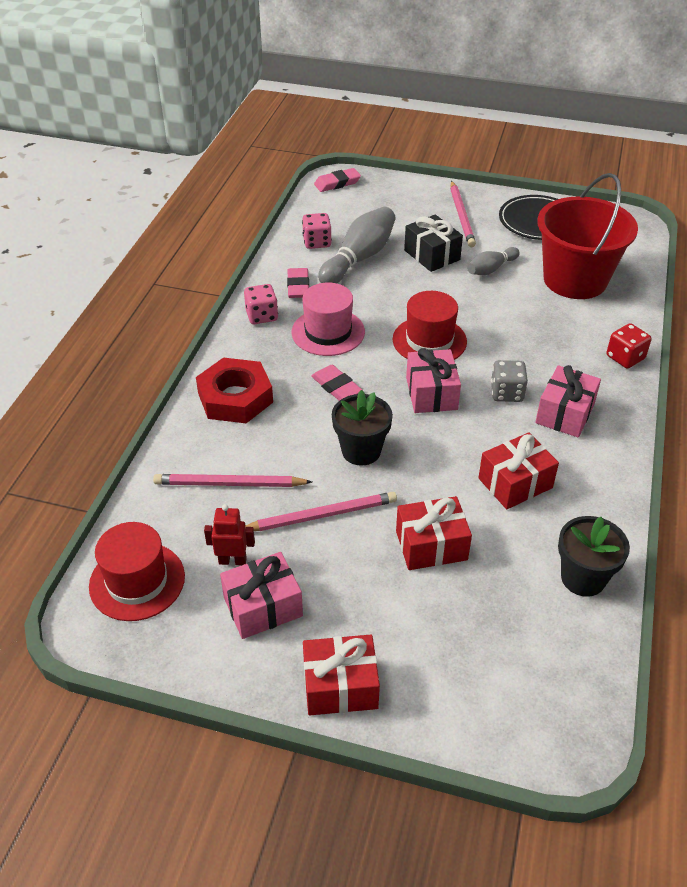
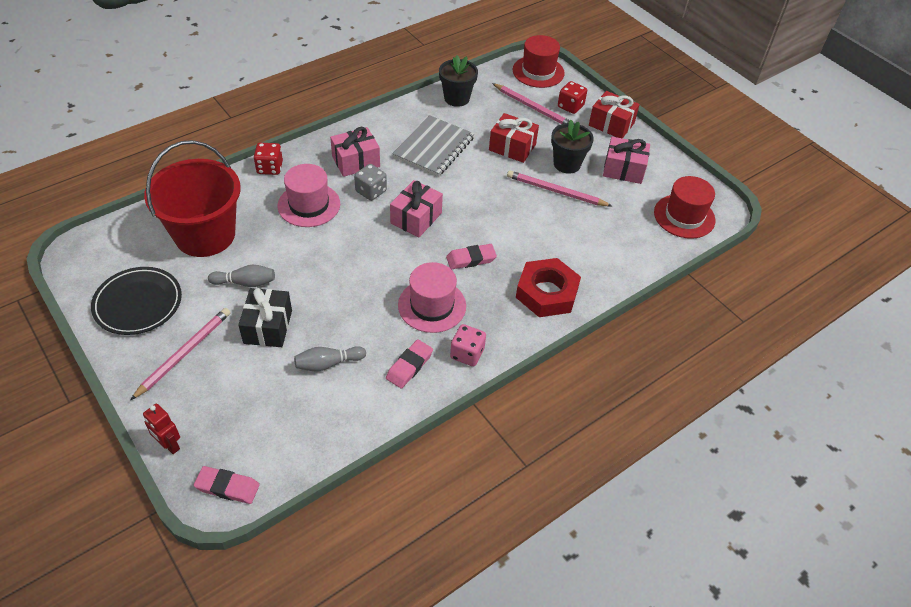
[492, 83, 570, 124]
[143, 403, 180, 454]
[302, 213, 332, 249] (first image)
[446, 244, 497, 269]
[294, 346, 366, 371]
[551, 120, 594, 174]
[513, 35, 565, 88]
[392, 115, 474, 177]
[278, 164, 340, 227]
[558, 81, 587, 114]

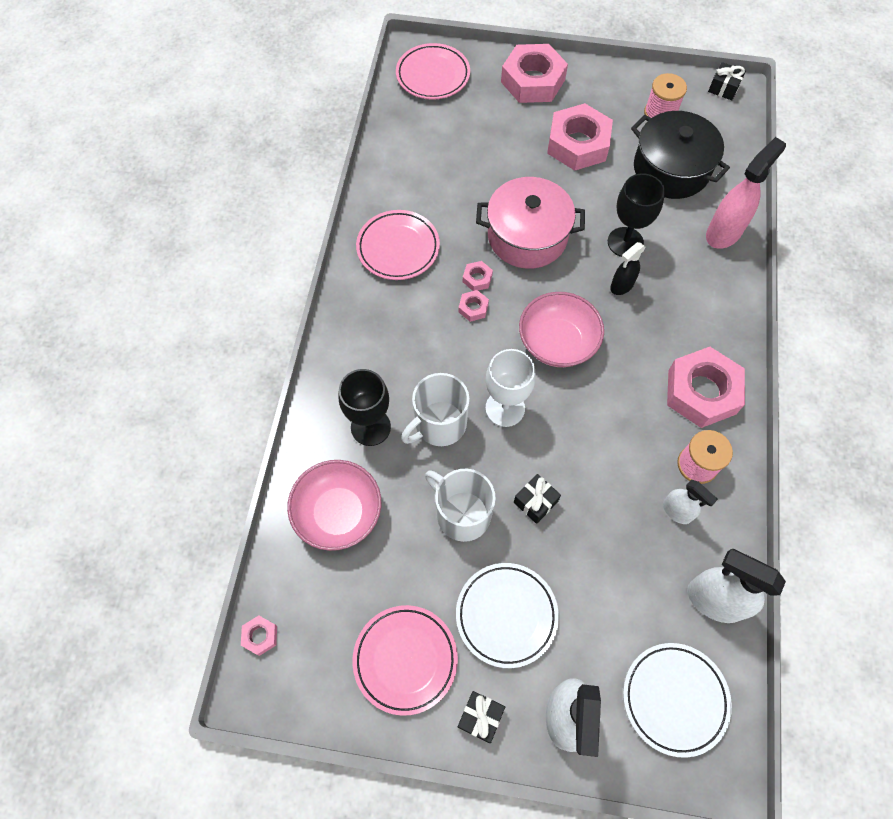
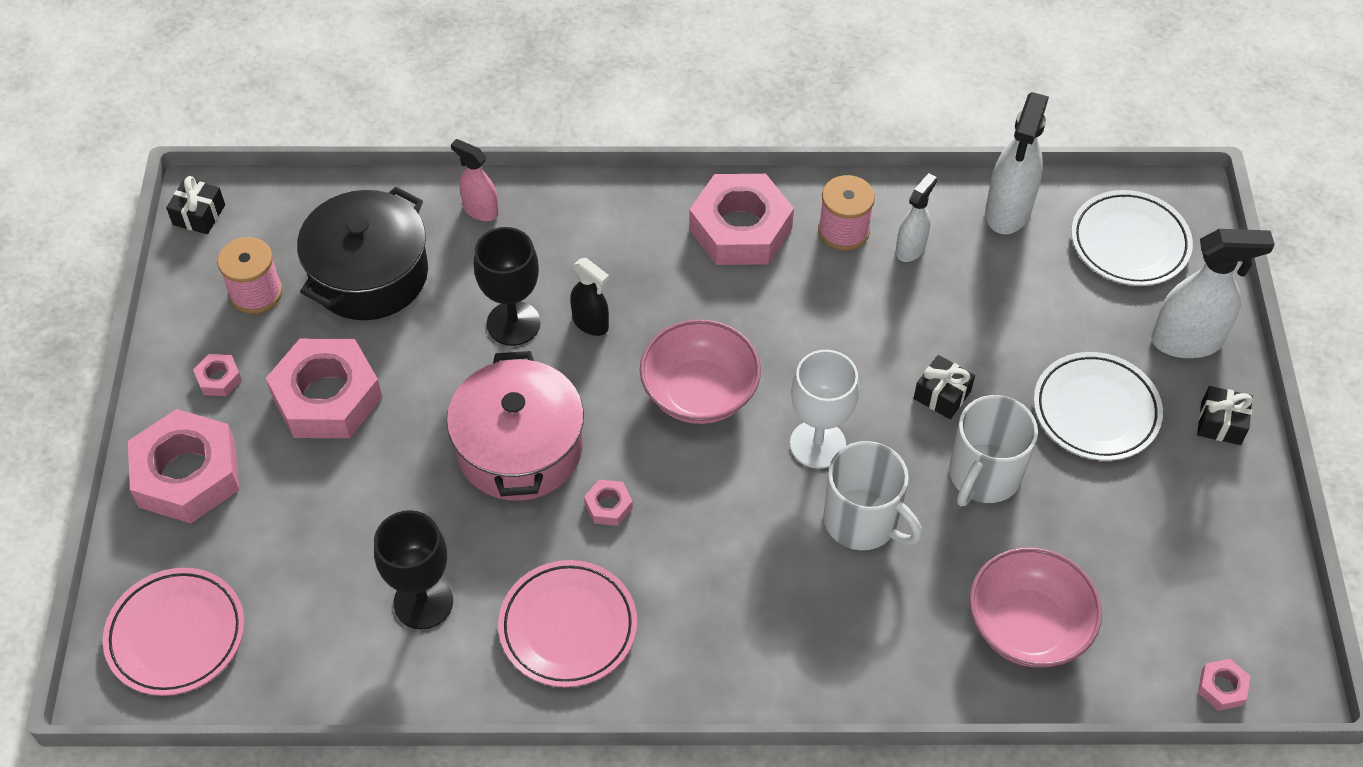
[374, 510, 453, 630]
[353, 605, 458, 716] (first image)
[193, 354, 242, 396]
[451, 139, 499, 221]

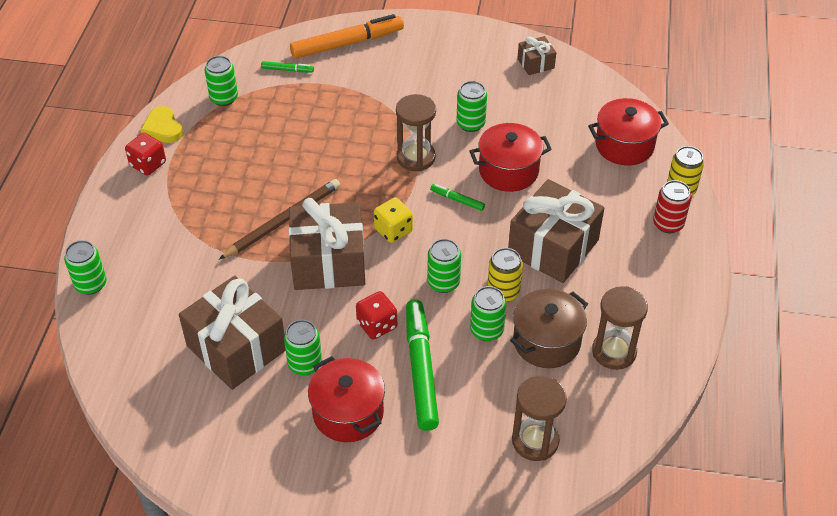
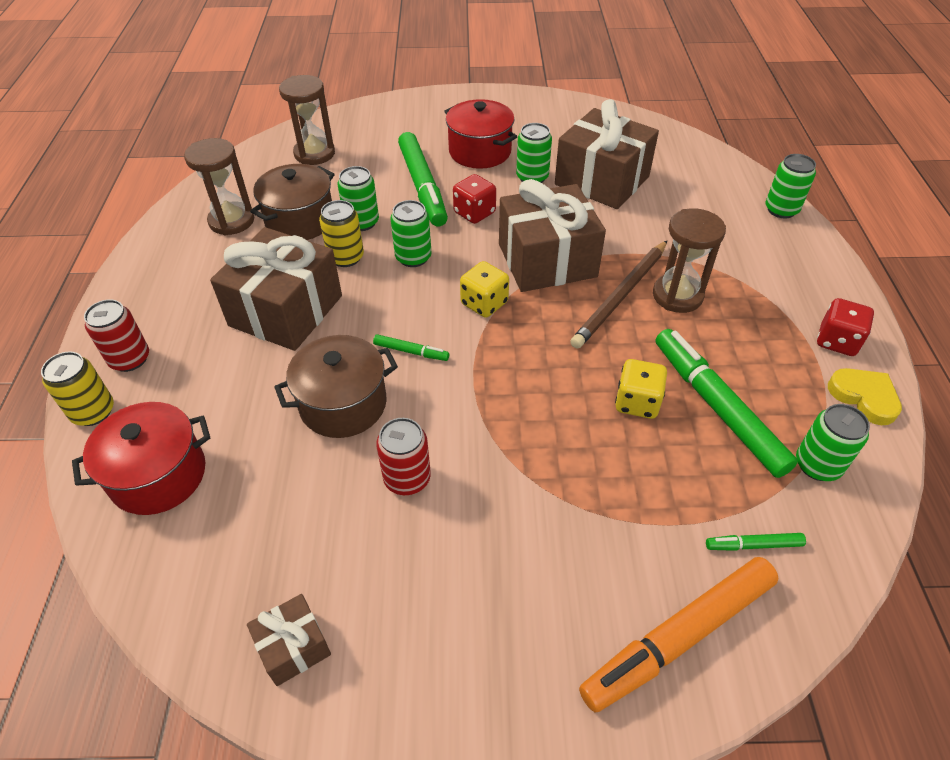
[653, 208, 726, 313]
[376, 418, 431, 495]
[274, 335, 398, 438]
[615, 359, 667, 419]
[655, 329, 798, 478]

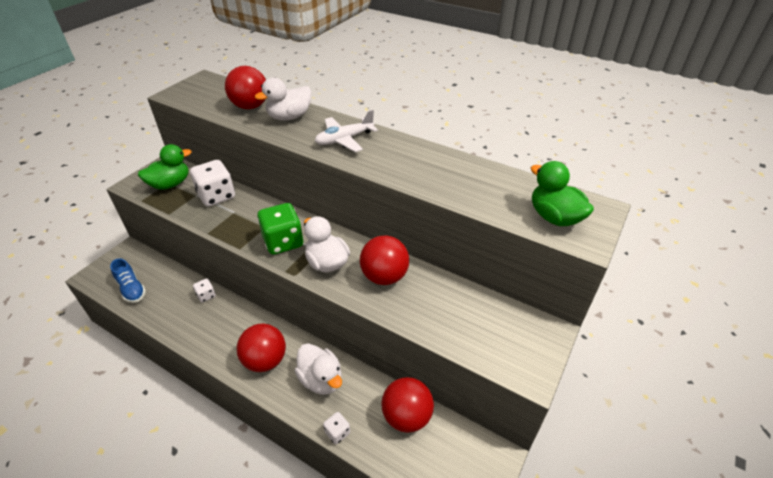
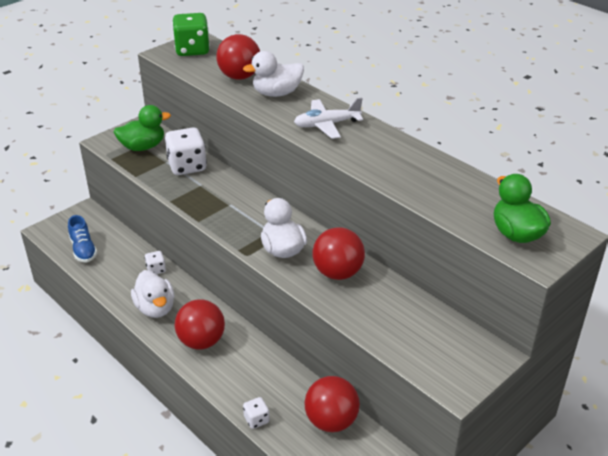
[172, 13, 210, 56]
[131, 270, 174, 318]

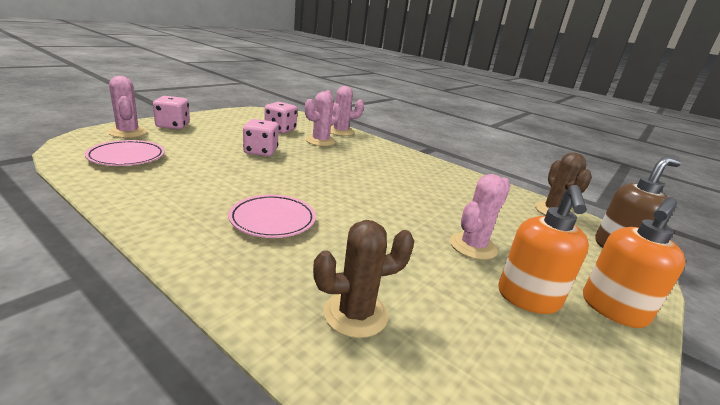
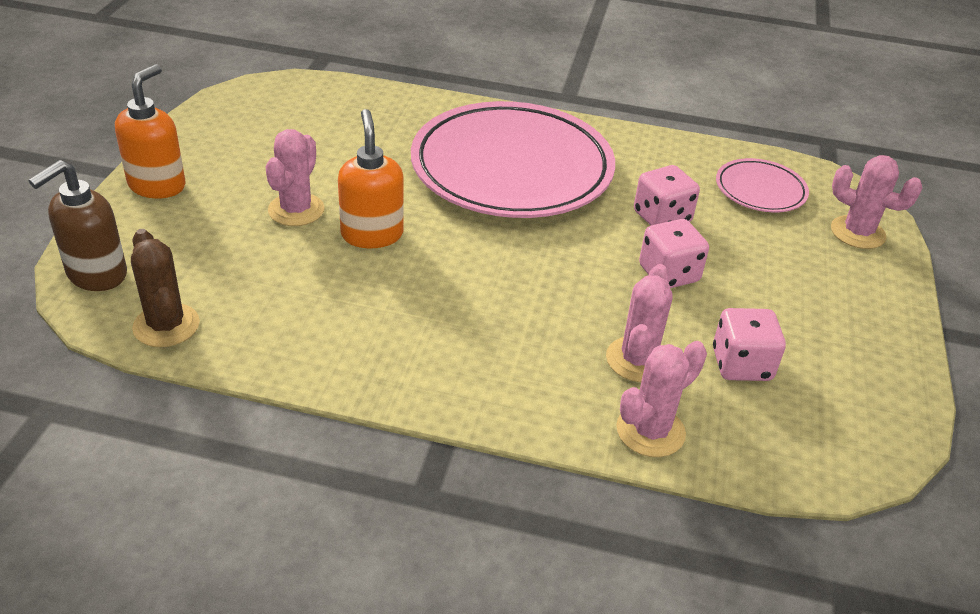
[634, 165, 700, 226]
[411, 101, 615, 218]
[313, 220, 414, 338] (first image)
[338, 109, 404, 248]

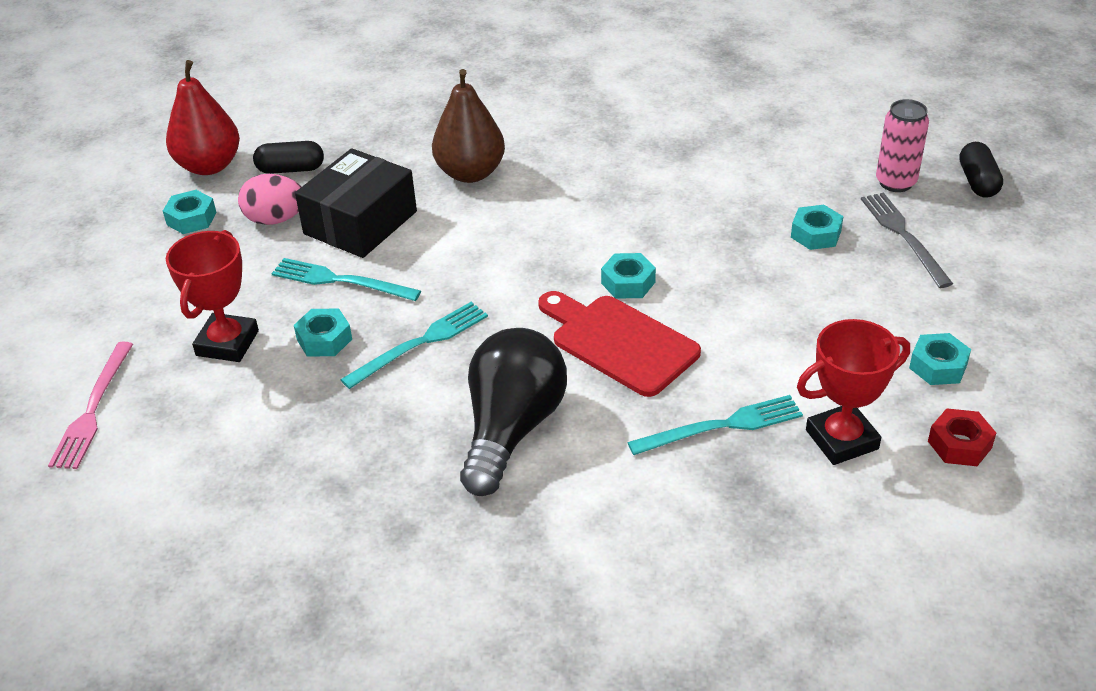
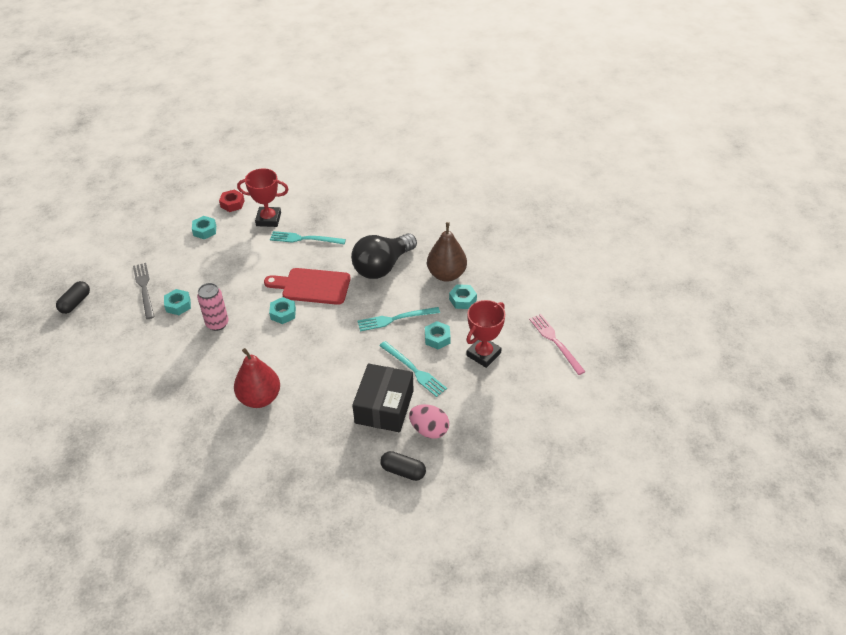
[529, 314, 586, 375]
[449, 284, 477, 309]
[234, 348, 280, 408]
[352, 363, 414, 432]
[427, 222, 467, 282]
[264, 268, 351, 305]
[133, 263, 154, 319]
[197, 283, 228, 331]

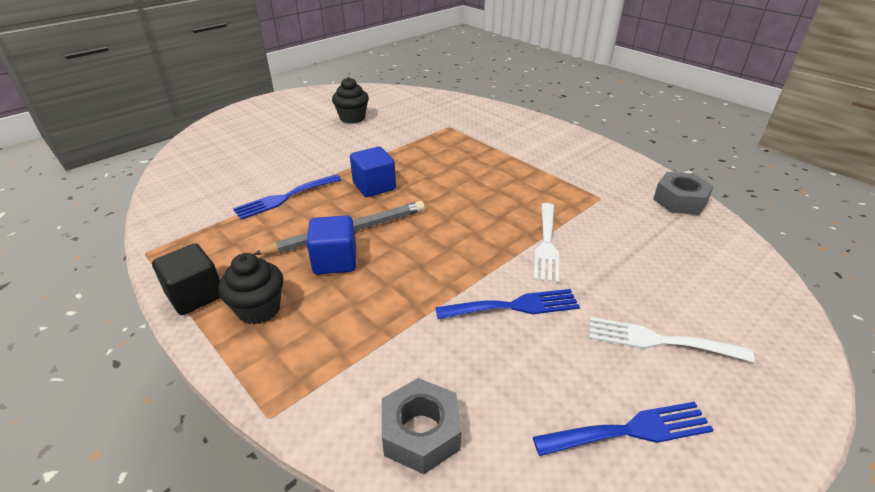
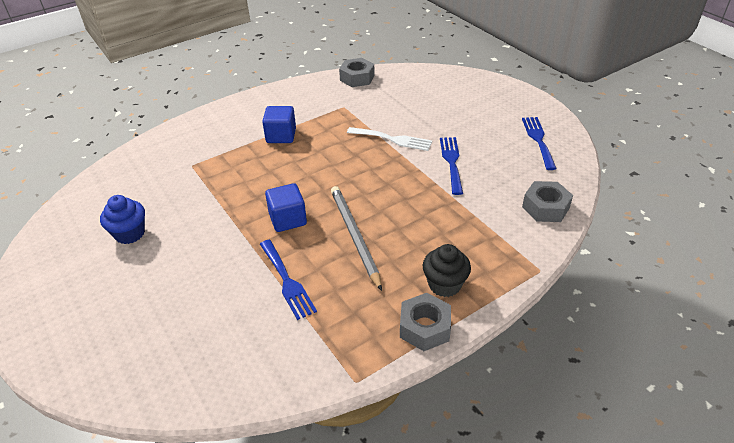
[400, 293, 451, 351]
[262, 106, 296, 143]
[100, 195, 145, 244]
[589, 317, 755, 362] (first image)

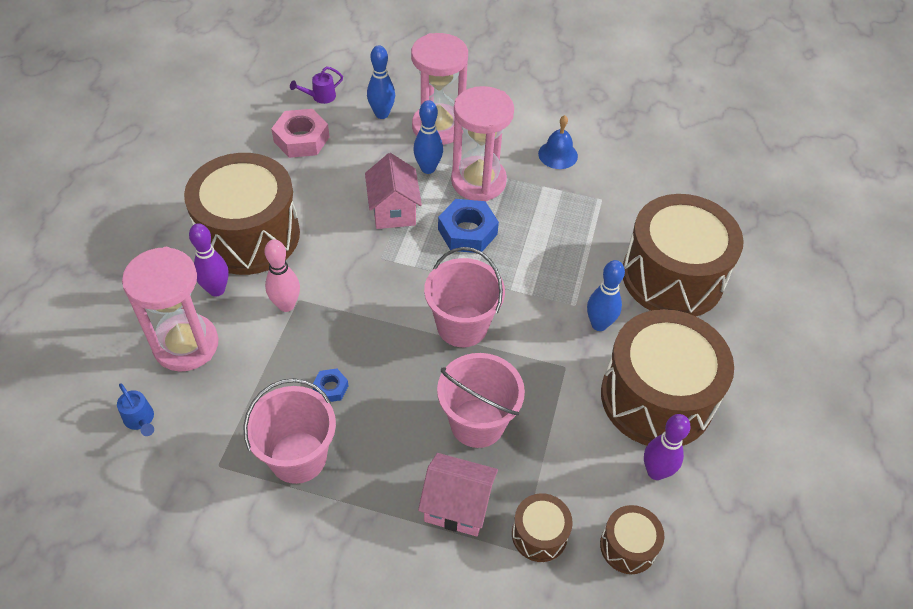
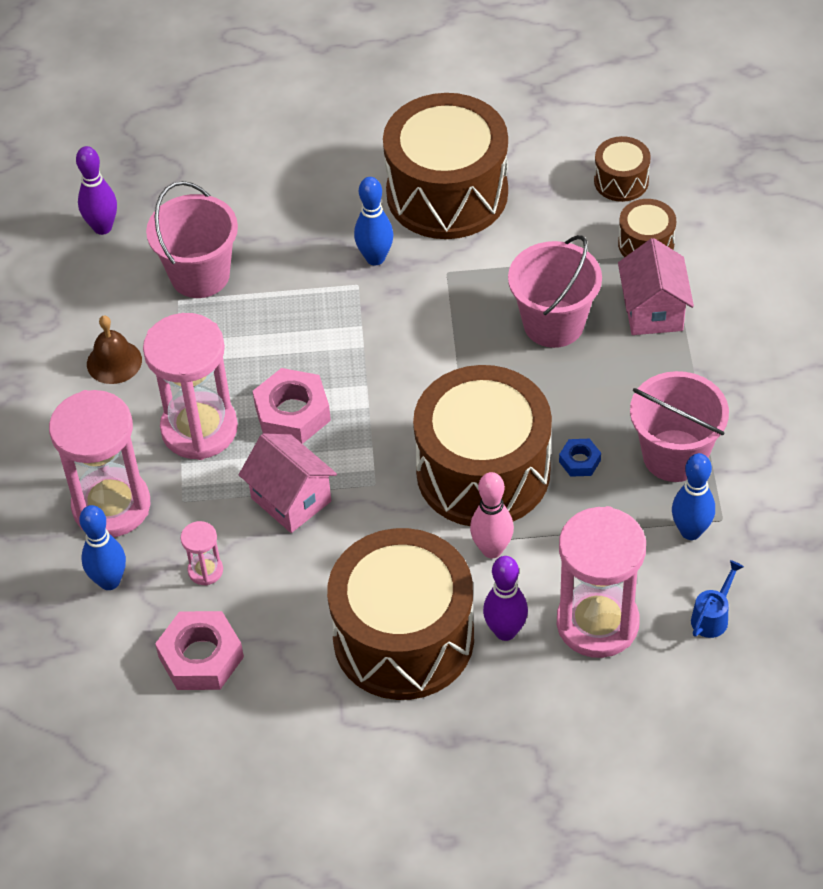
[290, 66, 343, 104] (first image)
[239, 433, 337, 533]
[672, 453, 715, 540]
[146, 181, 238, 298]
[253, 368, 331, 444]
[87, 315, 142, 384]
[413, 365, 552, 526]
[76, 146, 117, 235]
[181, 521, 223, 586]

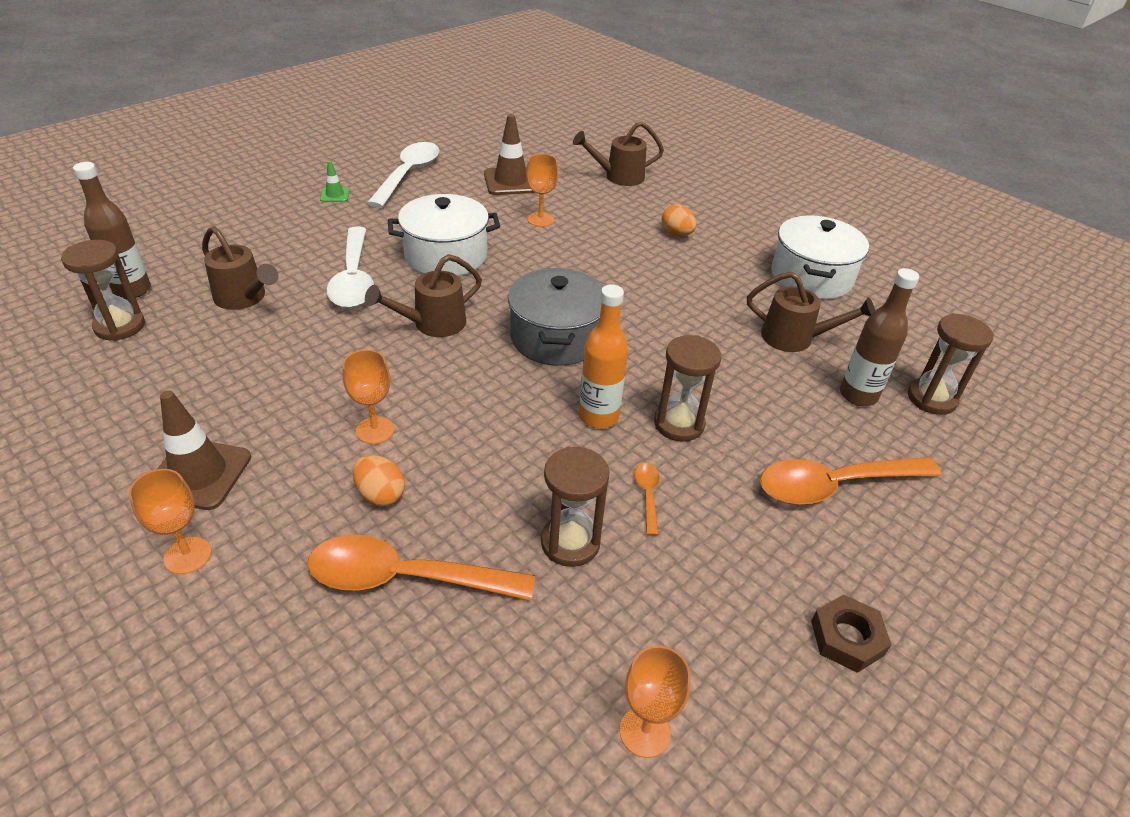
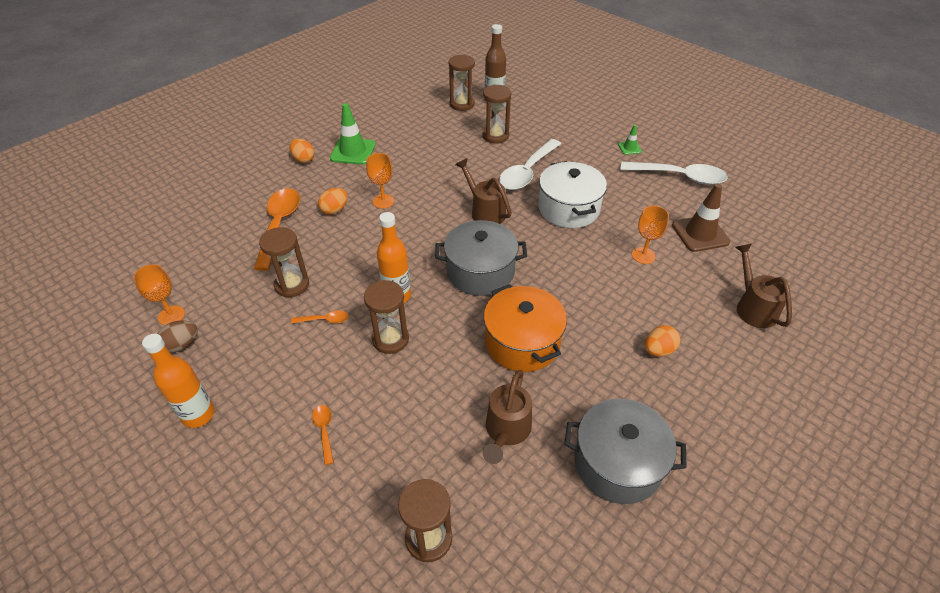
[290, 139, 314, 163]
[330, 103, 376, 165]
[483, 84, 511, 144]
[499, 139, 561, 190]
[312, 405, 334, 465]
[564, 398, 686, 504]
[142, 333, 215, 428]
[840, 268, 919, 406] (first image)
[157, 320, 198, 352]
[484, 284, 567, 372]

